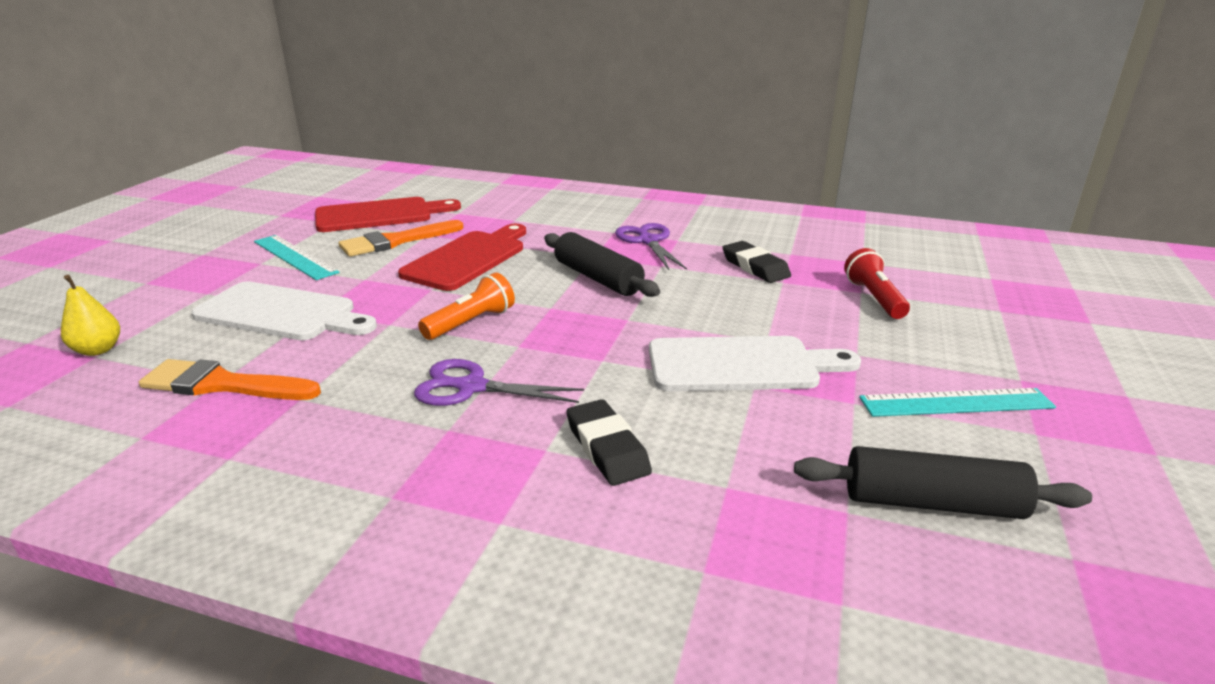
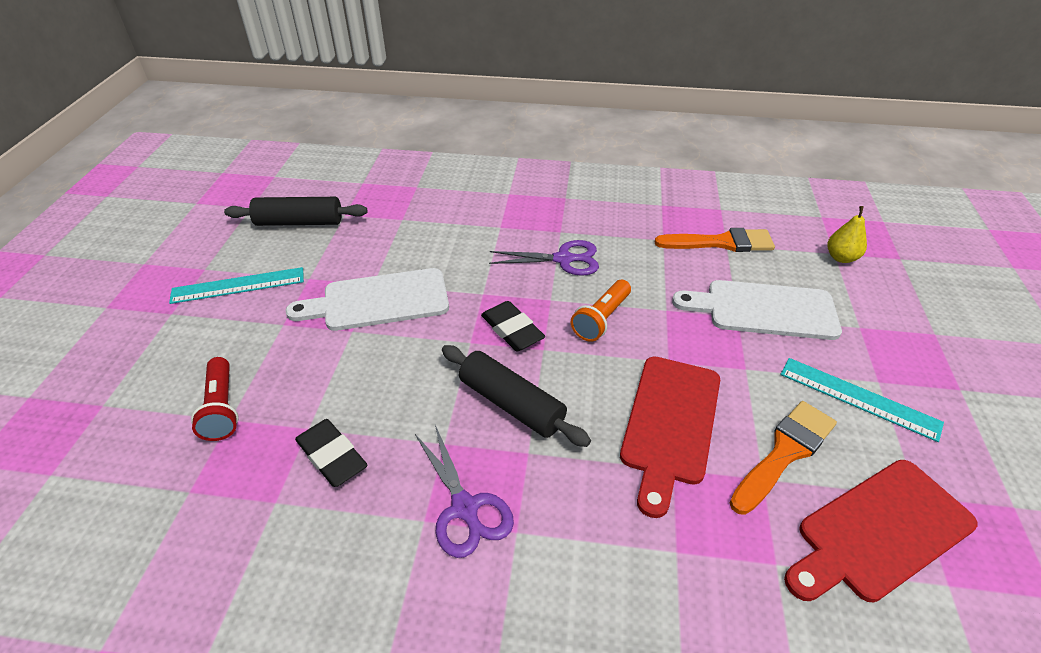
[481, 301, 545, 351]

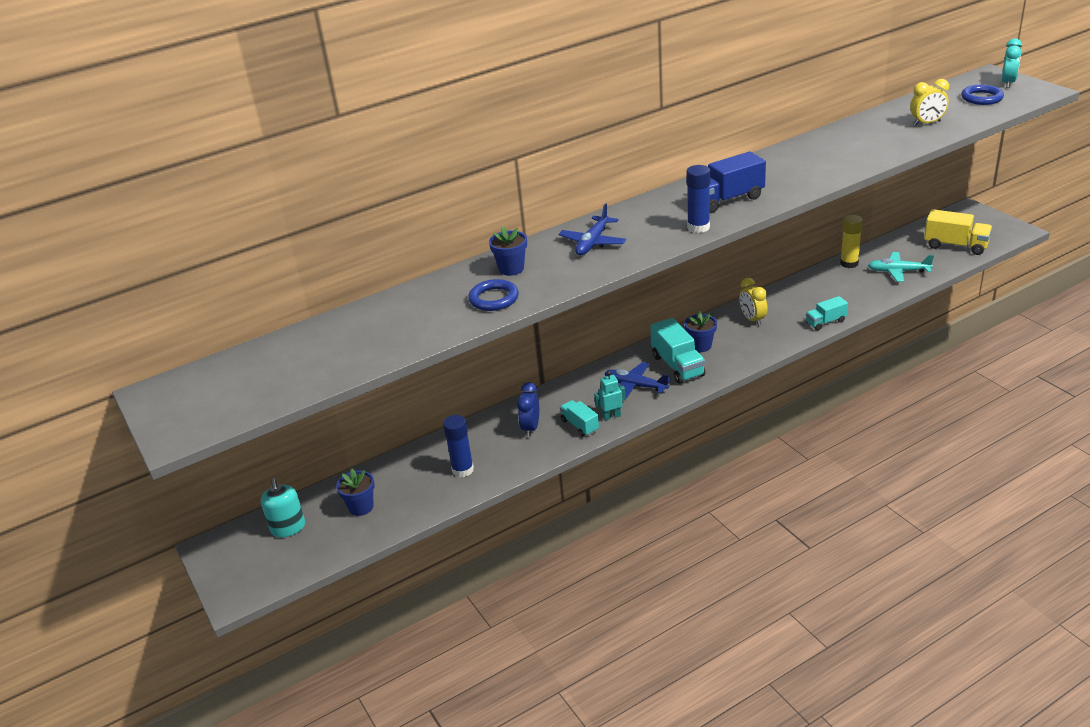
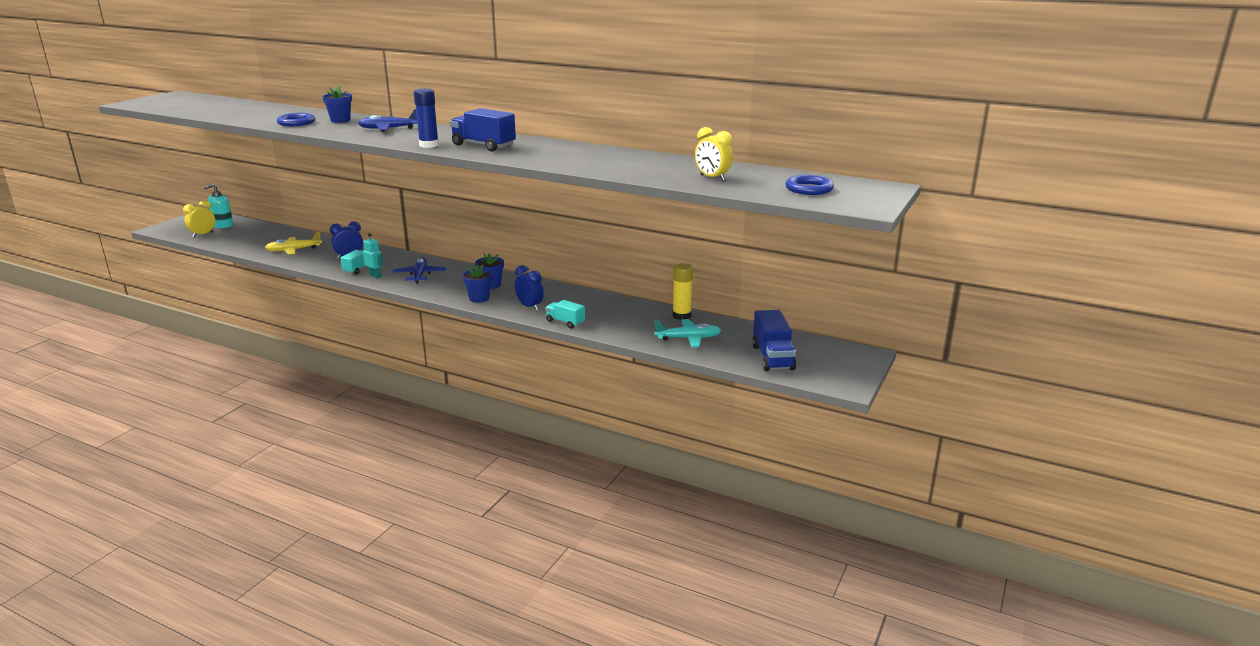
[462, 264, 492, 303]
[265, 231, 322, 255]
[650, 318, 706, 384] (first image)
[183, 200, 215, 238]
[654, 319, 721, 347]
[752, 310, 796, 371]
[1002, 38, 1022, 88] (first image)
[515, 265, 544, 311]

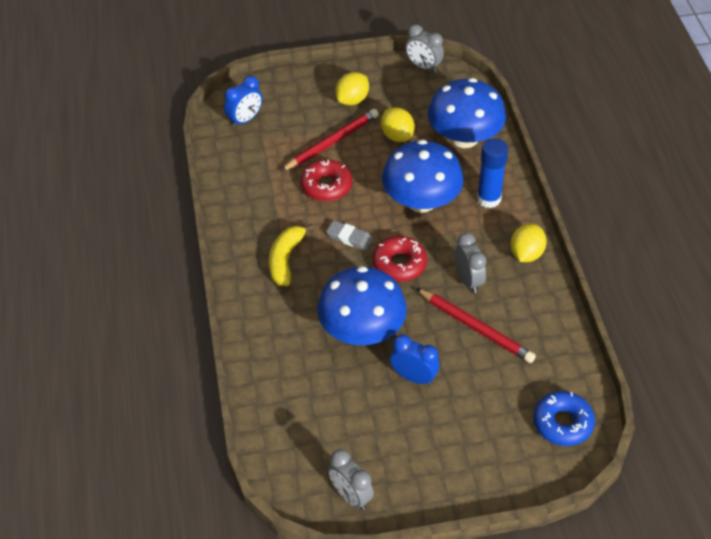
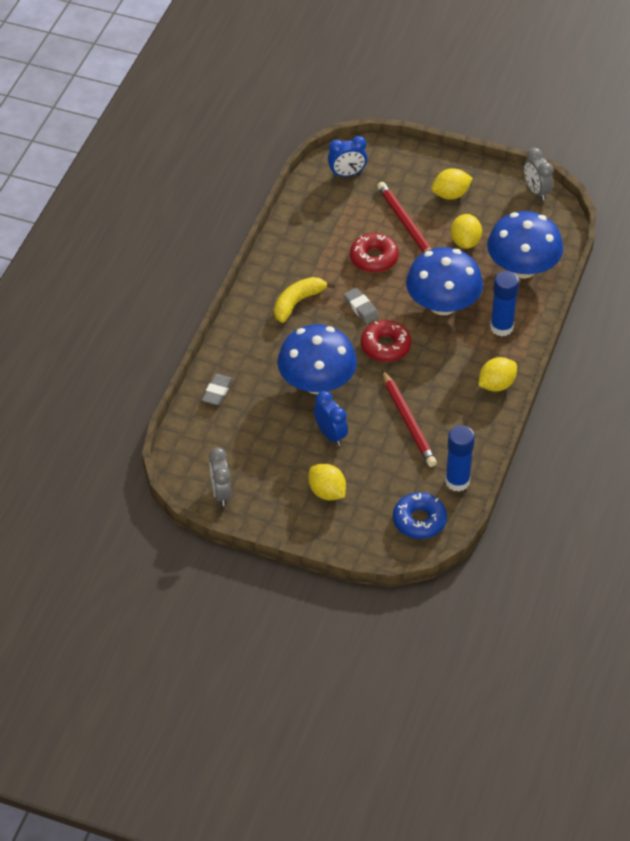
[377, 182, 431, 253]
[455, 232, 486, 293] (first image)
[202, 374, 233, 405]
[308, 464, 346, 500]
[445, 425, 475, 492]

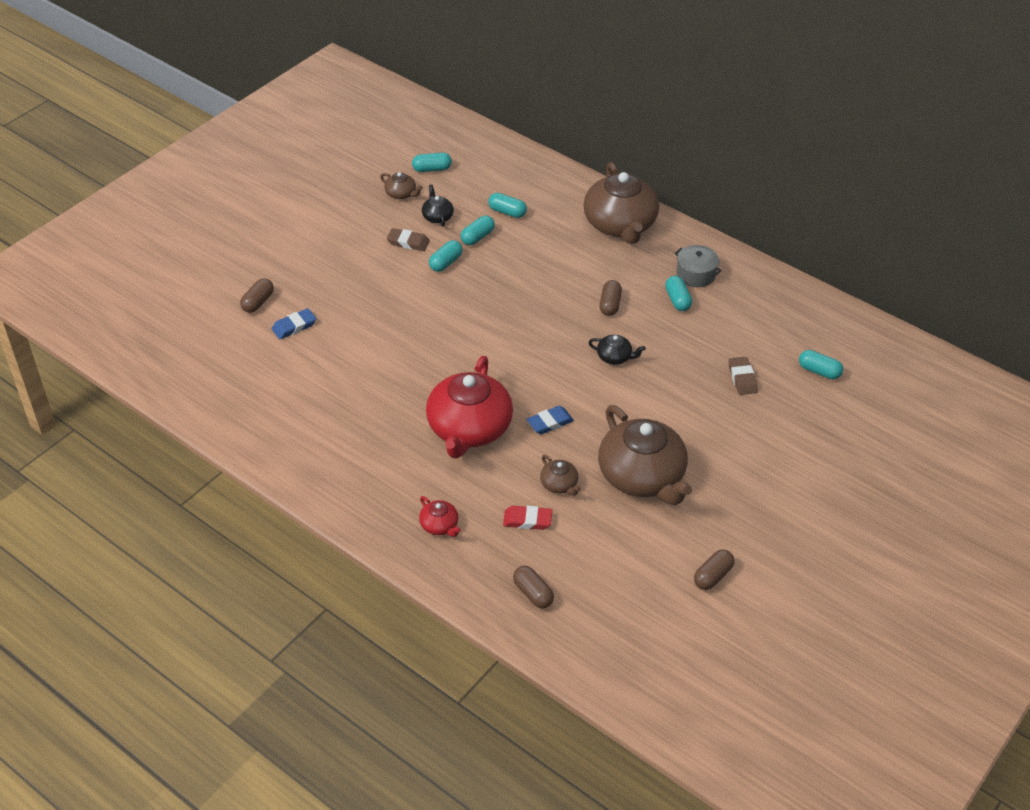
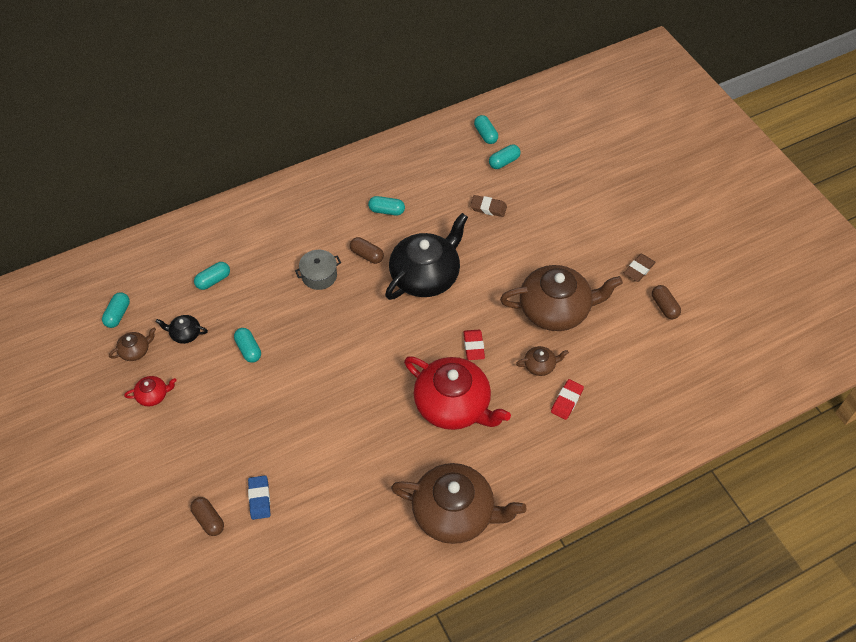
[624, 254, 656, 282]
[124, 376, 177, 406]
[474, 115, 498, 144]
[513, 566, 554, 608] (first image)
[464, 330, 485, 360]
[391, 463, 527, 544]
[385, 213, 468, 300]
[295, 250, 341, 290]

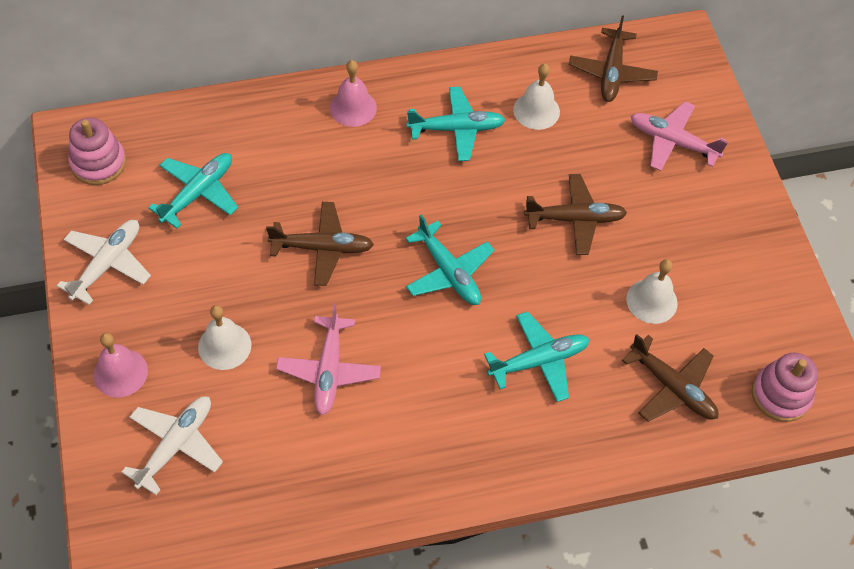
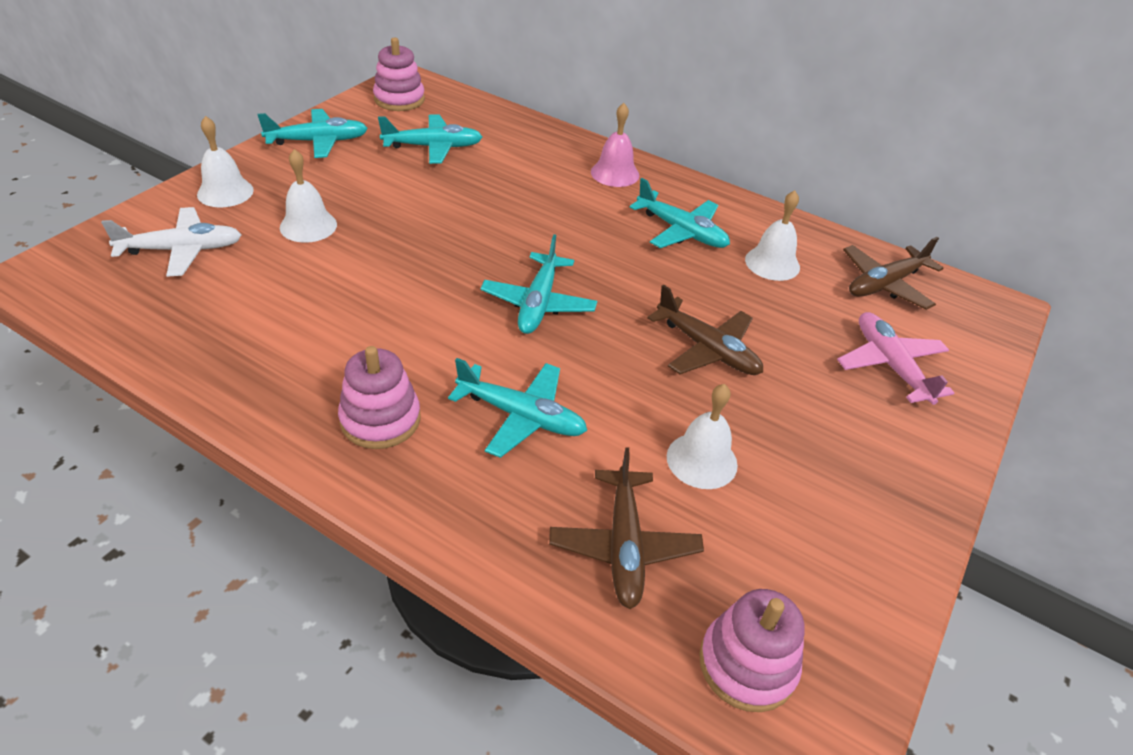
[257, 109, 368, 158]
[197, 116, 254, 207]
[266, 202, 374, 286] (first image)
[276, 304, 381, 415] (first image)
[338, 346, 421, 449]

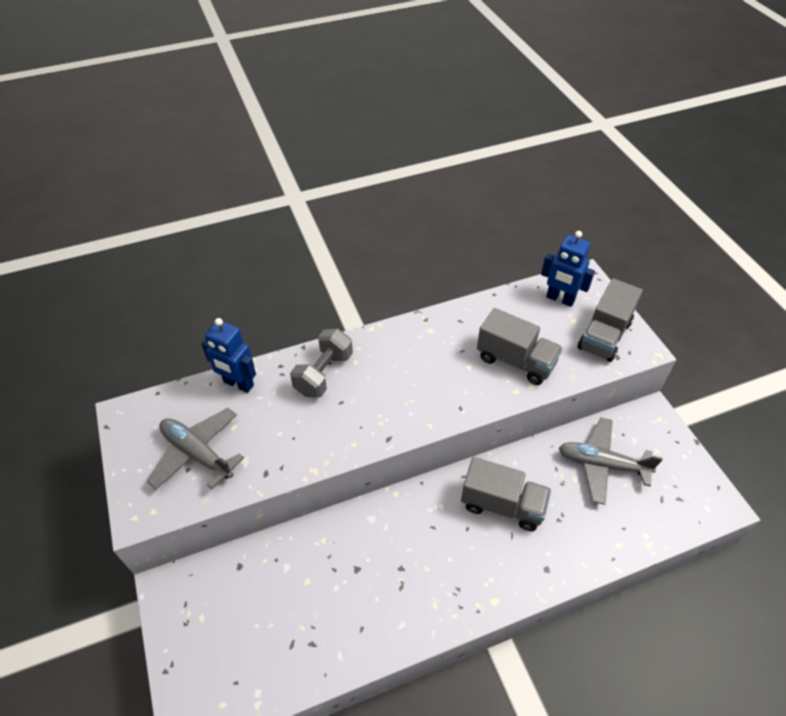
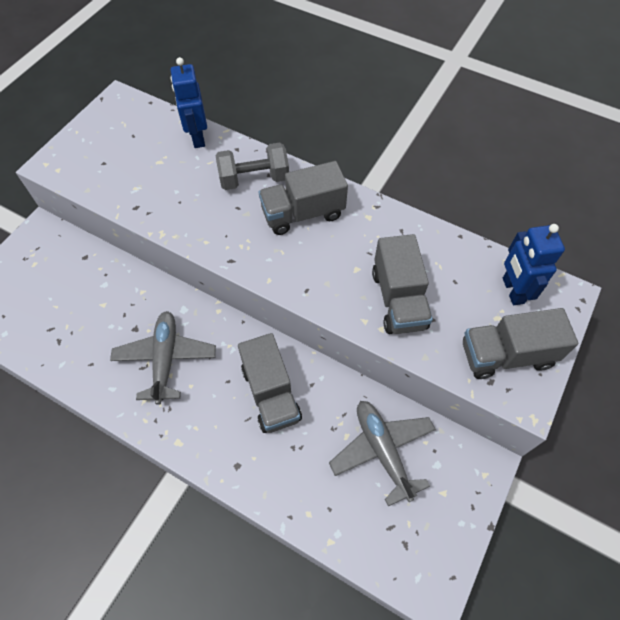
[110, 311, 216, 405]
[259, 161, 348, 235]

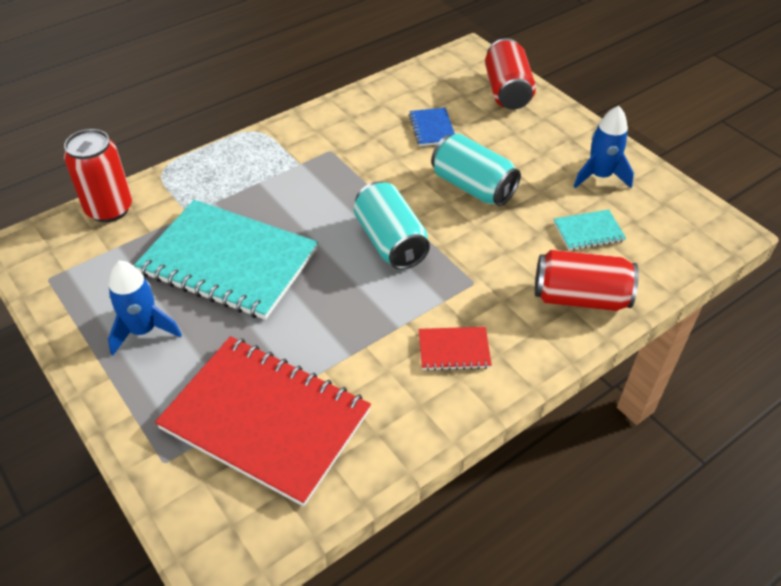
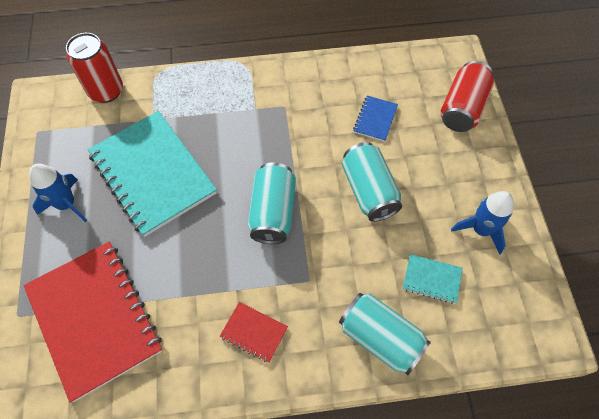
[339, 293, 431, 376]

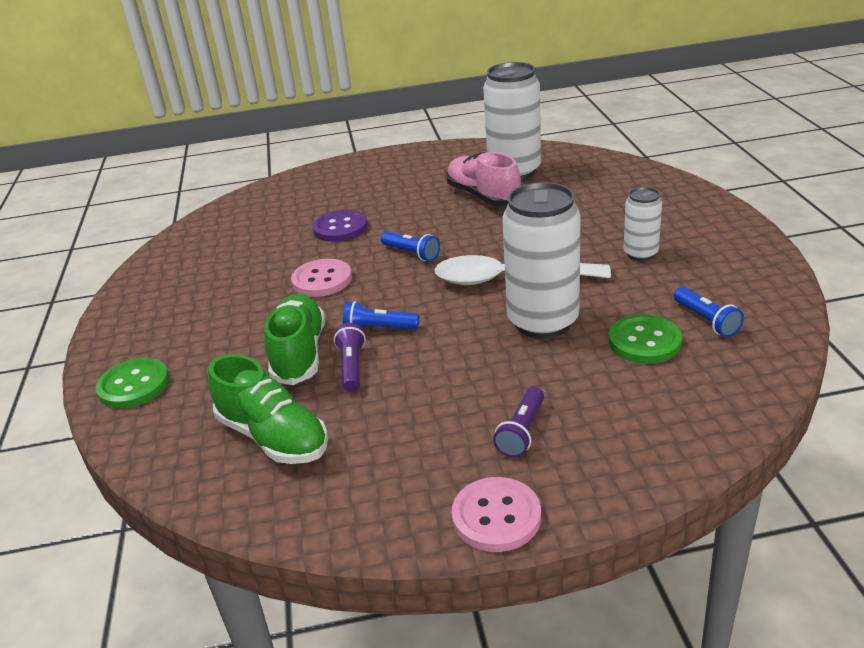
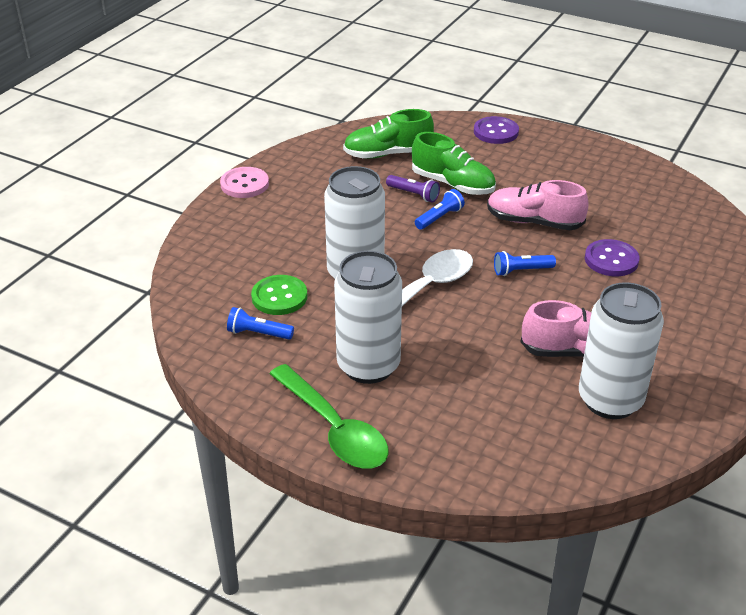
[474, 116, 519, 144]
[487, 180, 589, 230]
[493, 387, 544, 458] (first image)
[334, 251, 402, 384]
[269, 364, 389, 469]

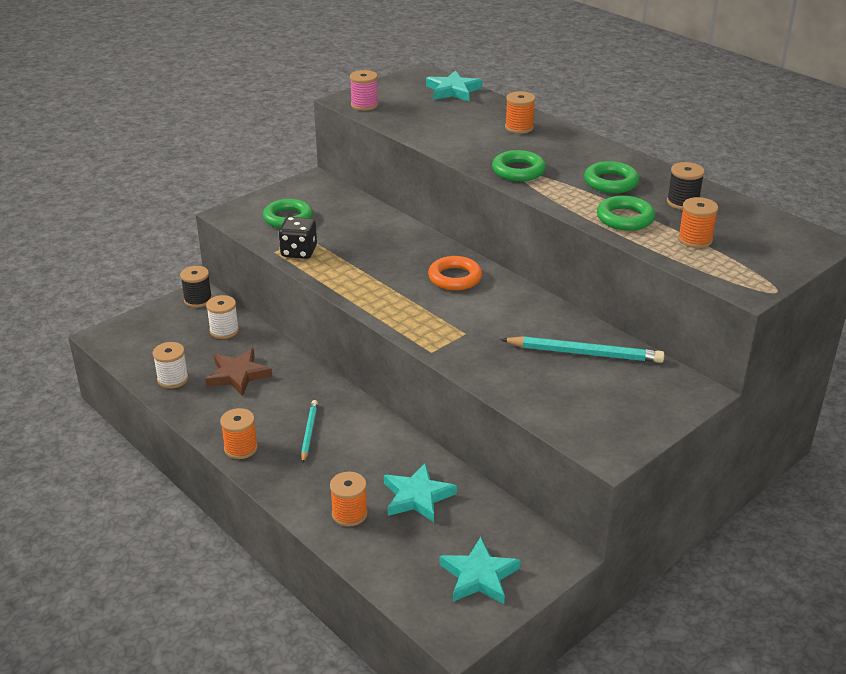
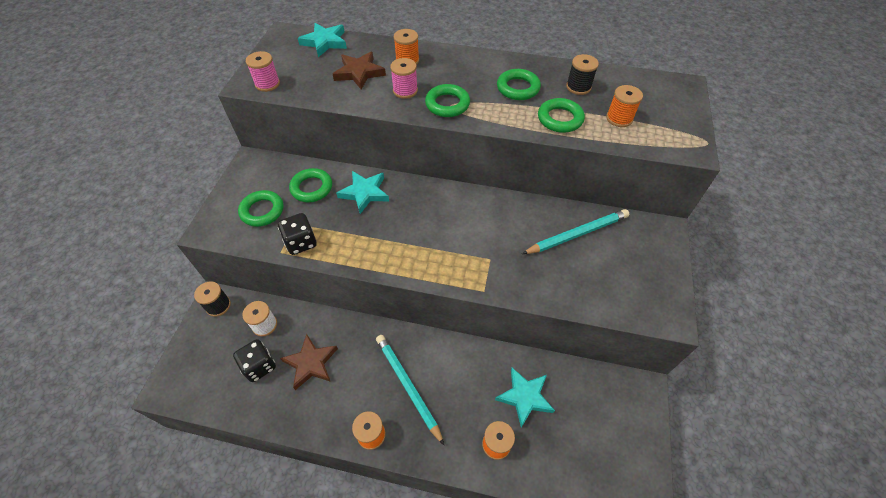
[153, 342, 189, 389] (first image)
[376, 335, 444, 445]
[428, 256, 482, 290] (first image)
[336, 171, 389, 214]
[233, 339, 276, 382]
[289, 168, 332, 202]
[333, 52, 386, 90]
[390, 58, 418, 99]

